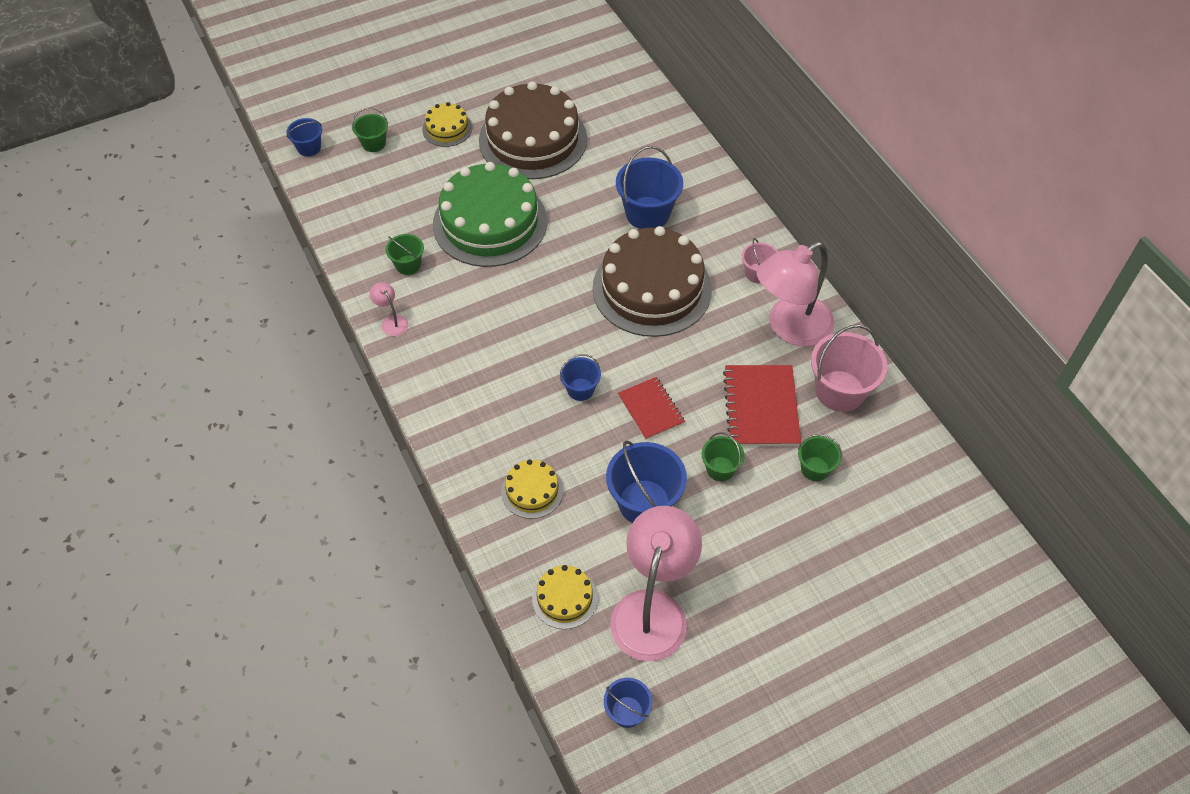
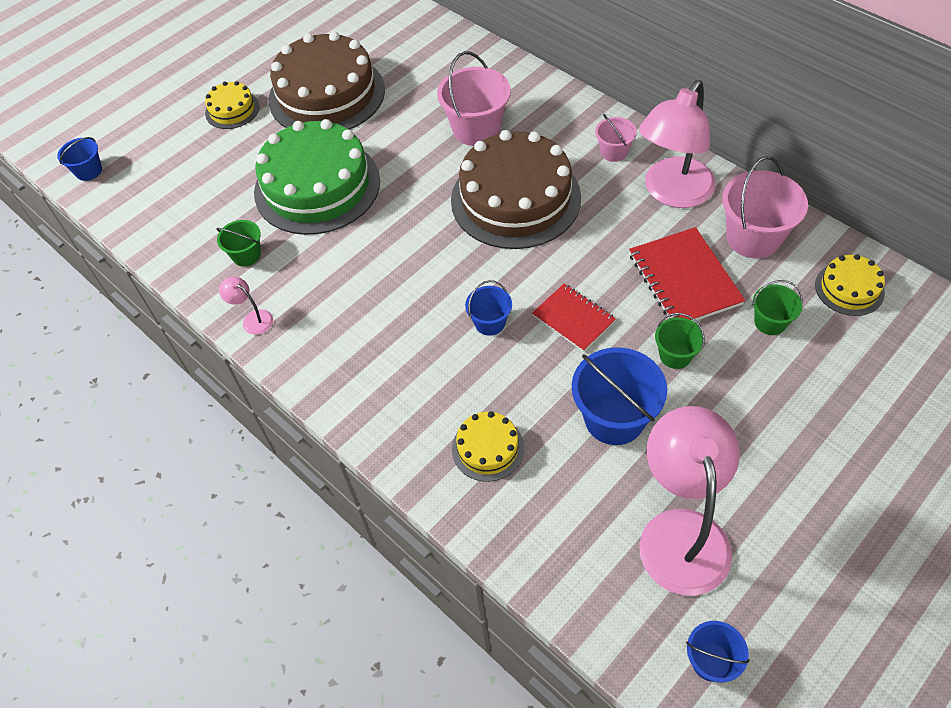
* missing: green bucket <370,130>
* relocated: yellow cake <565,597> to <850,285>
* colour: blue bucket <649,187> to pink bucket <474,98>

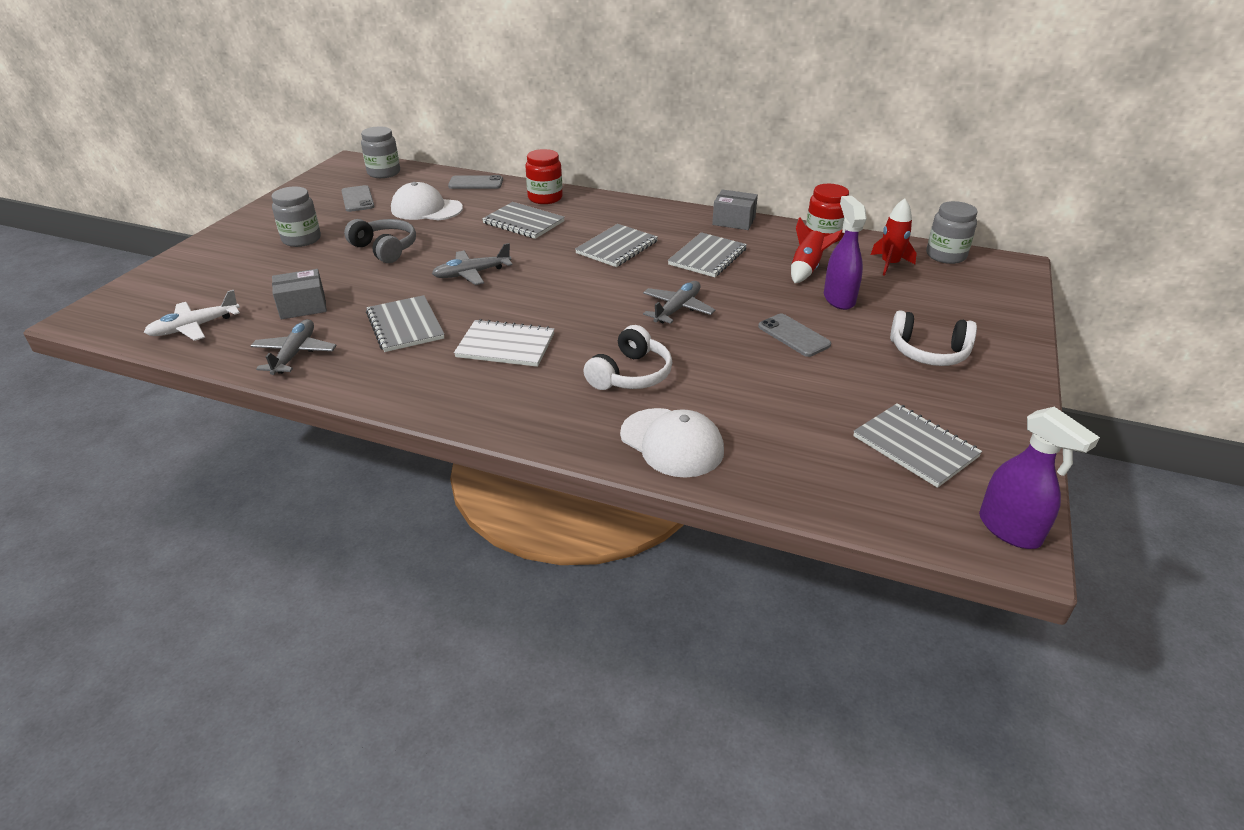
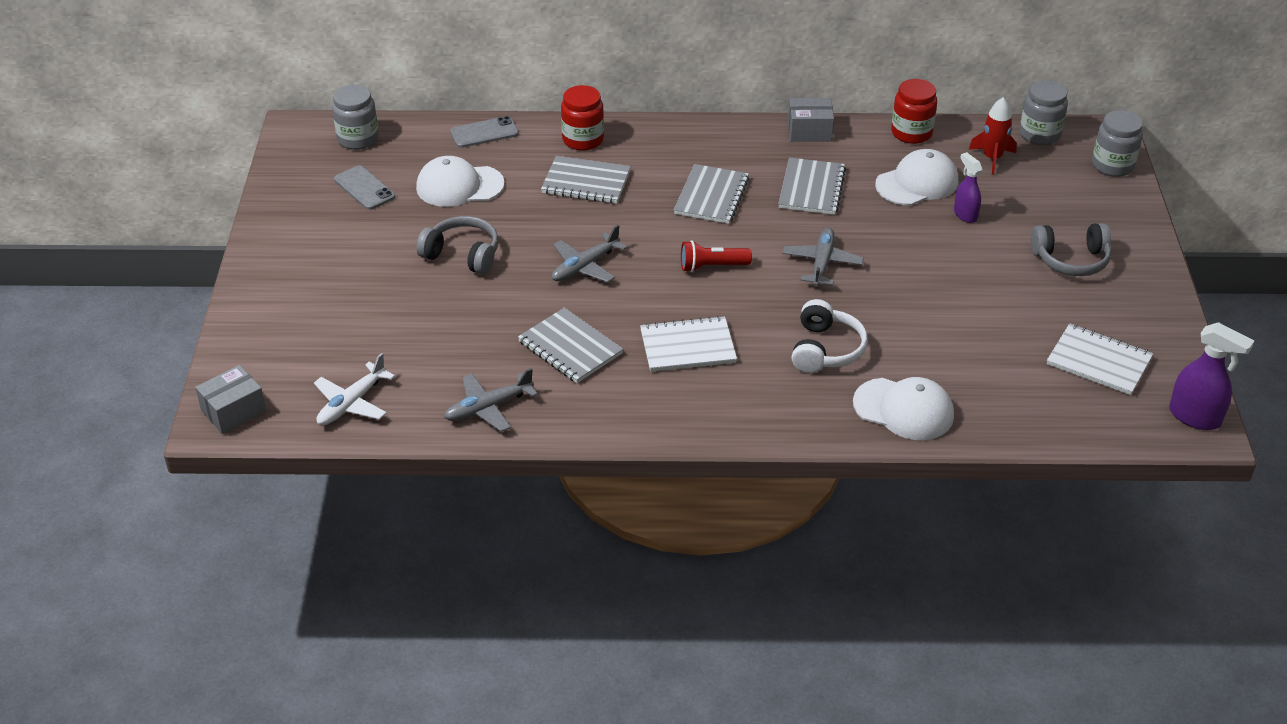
* spun: grey plane <294,347> = <491,400> 105 degrees counterclockwise
* relocated: grey jar <296,217> to <1117,143>
* relocated: grey box <299,294> to <230,399>
* missing: grey phone <794,335>
* exchanged: red rocket <816,250> to white cap <916,177>
* size: purple spray bottle <845,253> = <968,187> x0.65
* colour: grey notebook <917,445> to white notebook <1100,359>
* colour: white headphones <933,338> to grey headphones <1071,249>
* appeared: red flashlight <716,256>

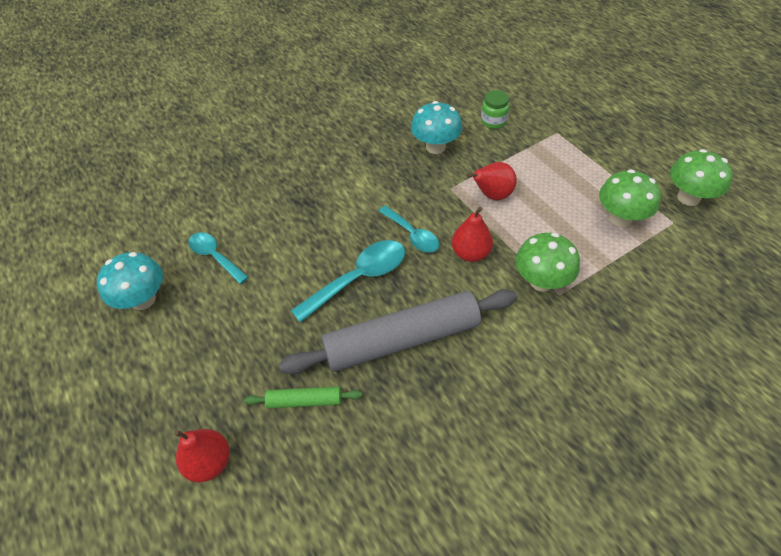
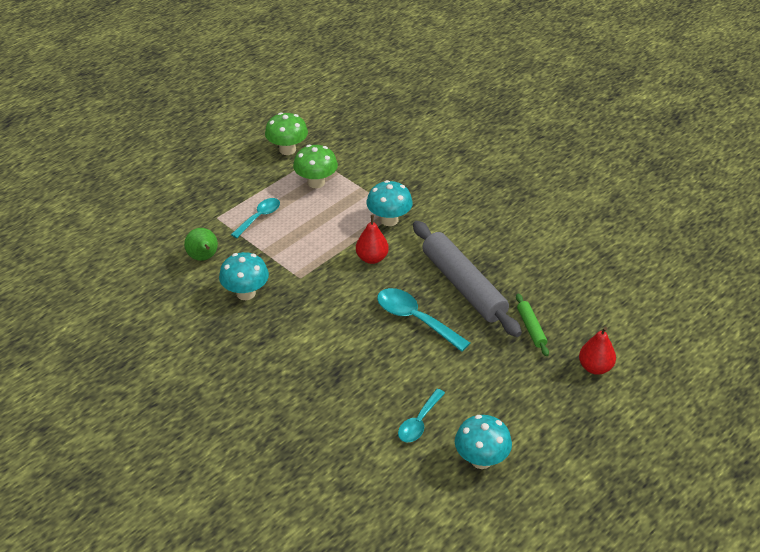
* relocated: turquoise spoon <408,229> to <255,218>
* missing: red pear <492,181>
* exchanged: green jar <495,109> to green pear <201,244>
* colour: green mushroom <547,262> to turquoise mushroom <389,203>

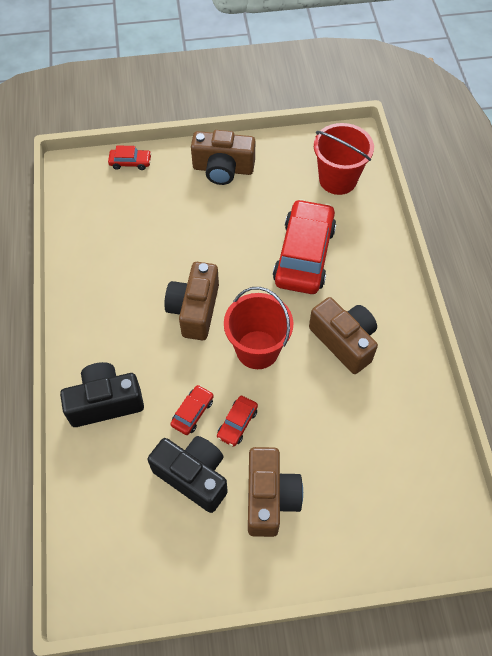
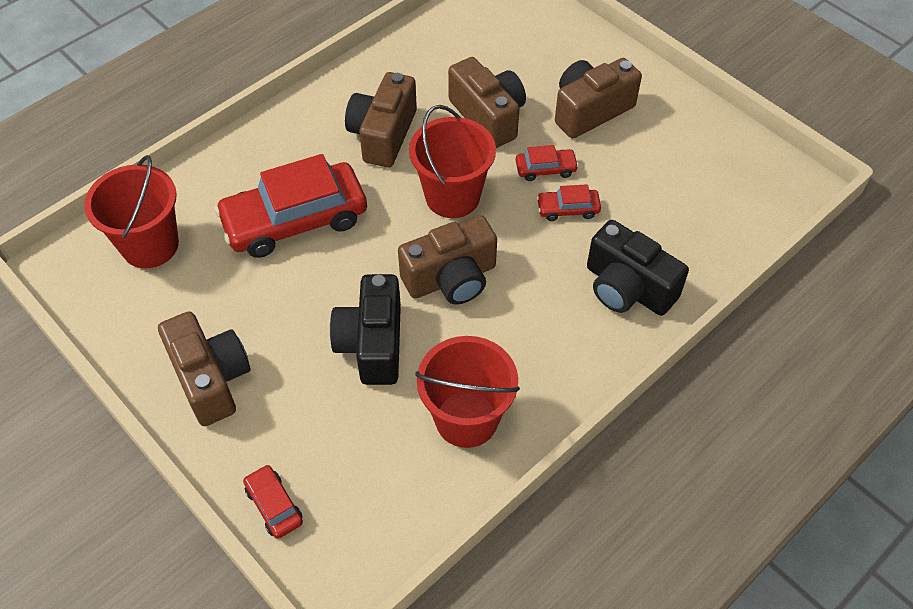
* relocated: black camera <187,474> to <365,329>
* appeared: red bucket <467,392>
* appeared: brown camera <487,102>

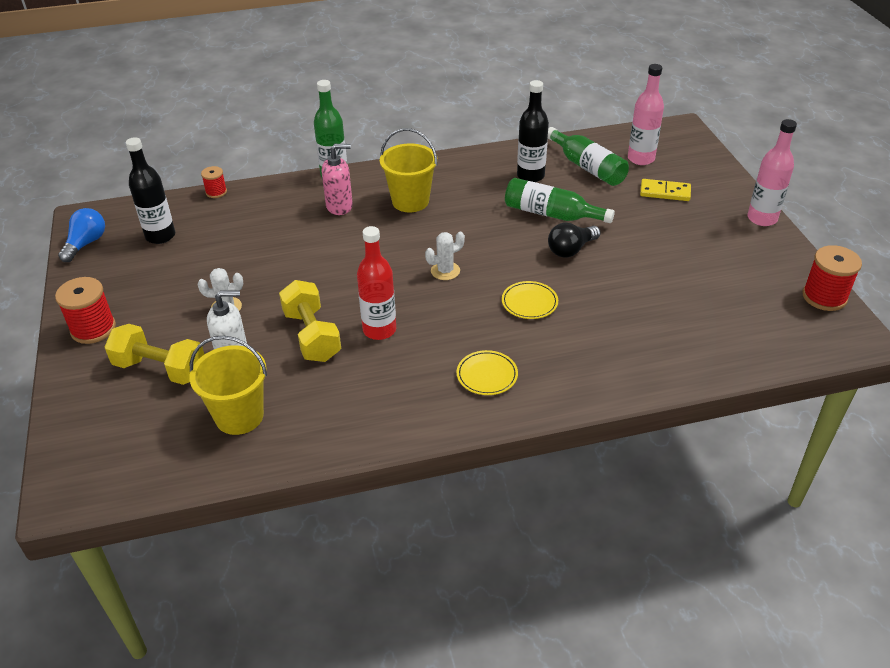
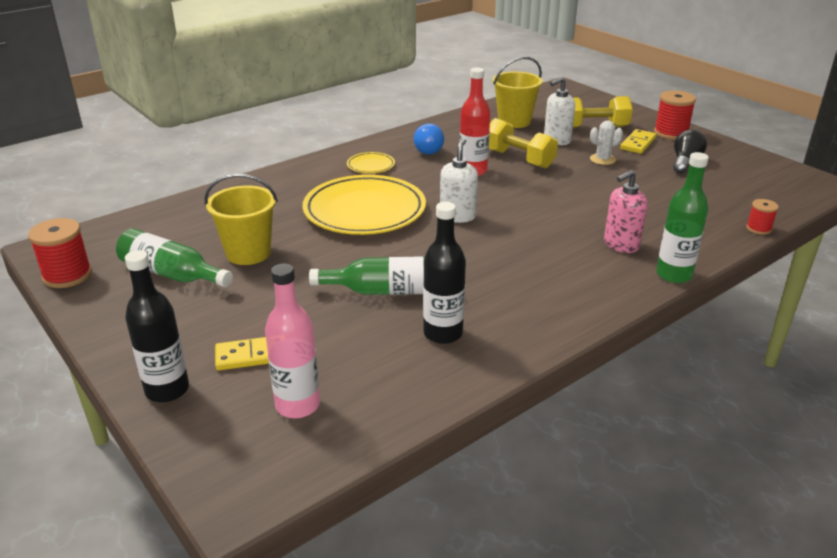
* relocated: blue light bulb <81,235> to <429,139>
* relocated: black bottle <150,190> to <157,326>
* relocated: yellow bucket <408,170> to <241,219>
* exchanged: white cactus <445,255> to white soap dispenser <459,181>
* size: yellow plate <530,300> = <364,205> x2.29
* relocated: green bottle <588,156> to <174,257>
* relocated: black light bulb <574,240> to <690,152>
* missing: pink bottle <772,172>
* appeared: yellow domino <638,141>

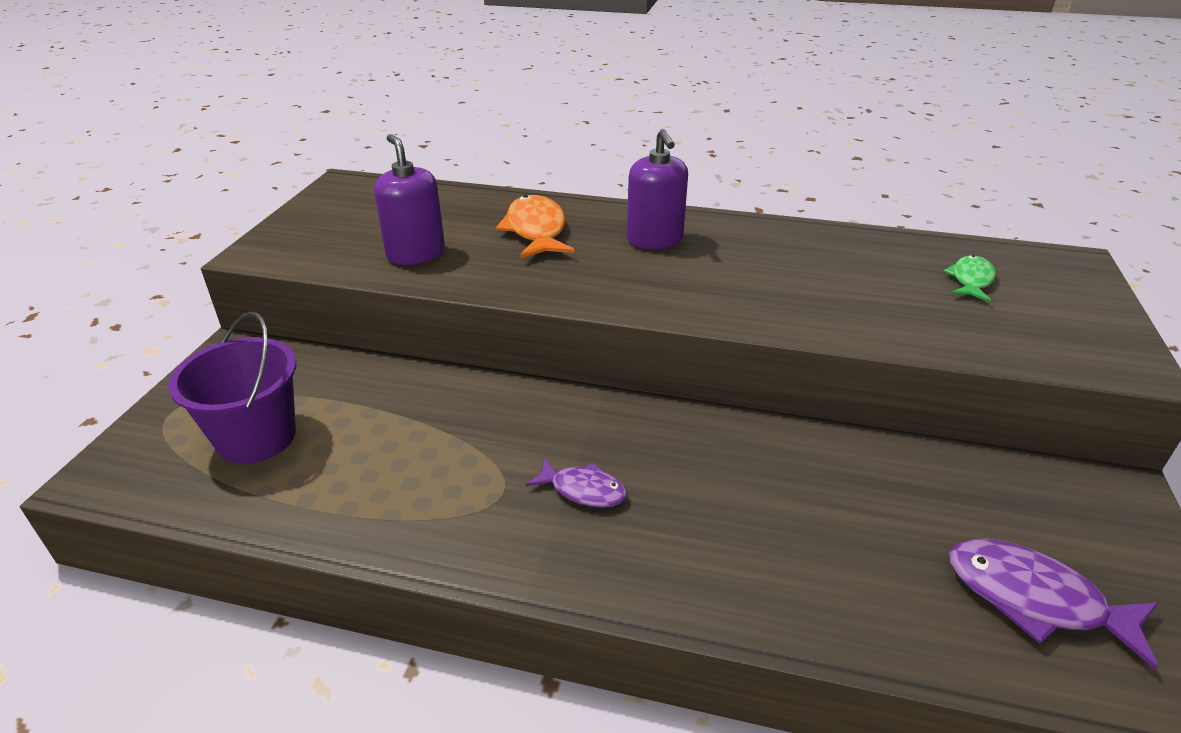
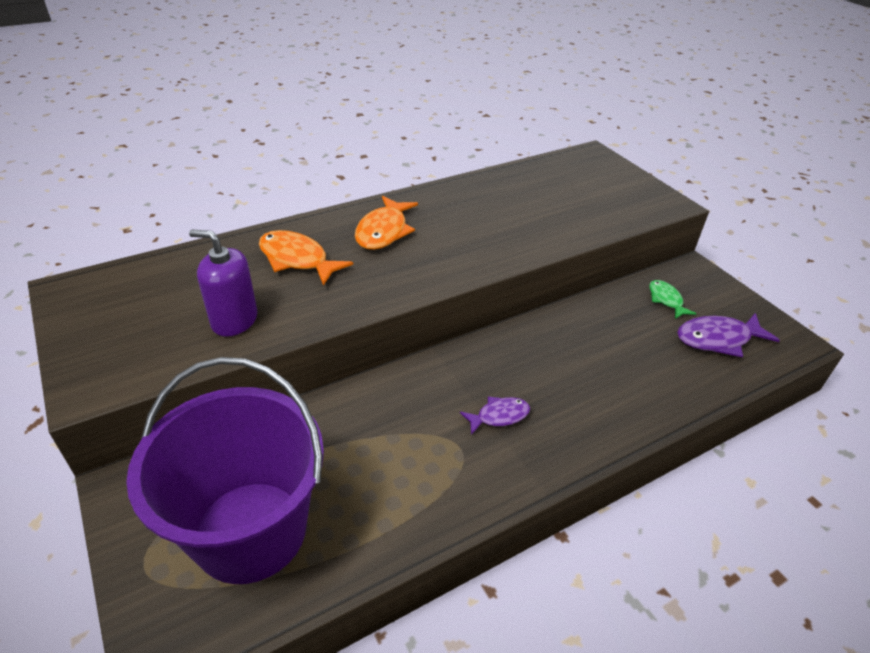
* size: purple bucket <232,387> = <225,470> x1.62
* exchanged: purple soap dispenser <657,189> to orange fish <386,223>
* relocated: green fish <969,278> to <673,299>

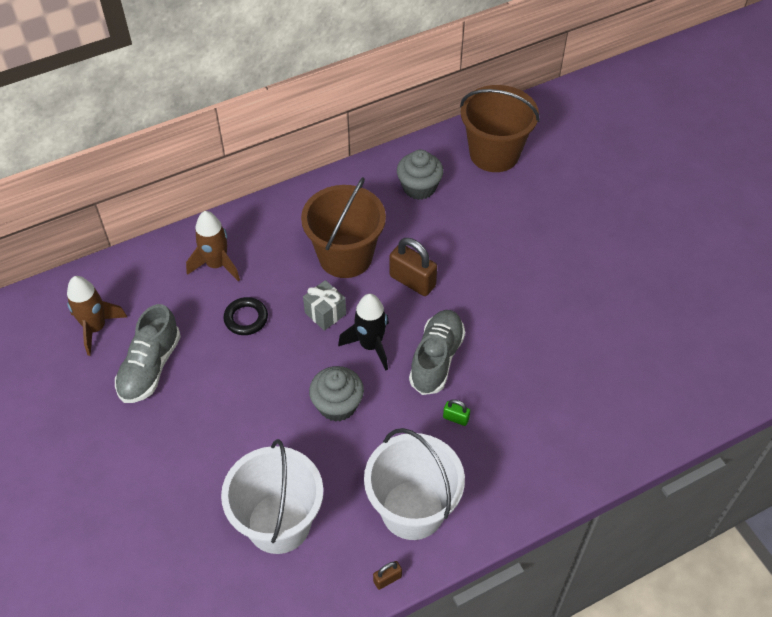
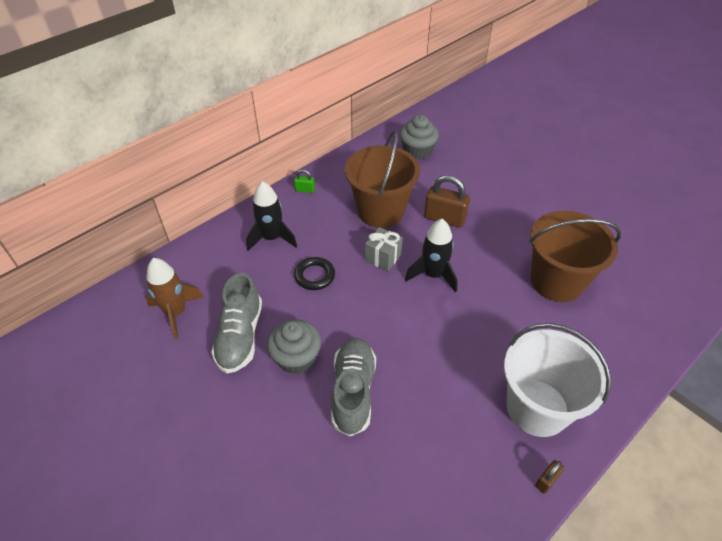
* colour: brown rocket <213,246> to black rocket <271,216>
* missing: white bucket <272,496>
* relocated: grey cupcake <336,394> to <294,346>
* relocated: grey shoe <437,352> to <353,387>
* relocated: green padlock <456,412> to <304,181>
* relocated: brown bucket <500,128> to <575,256>

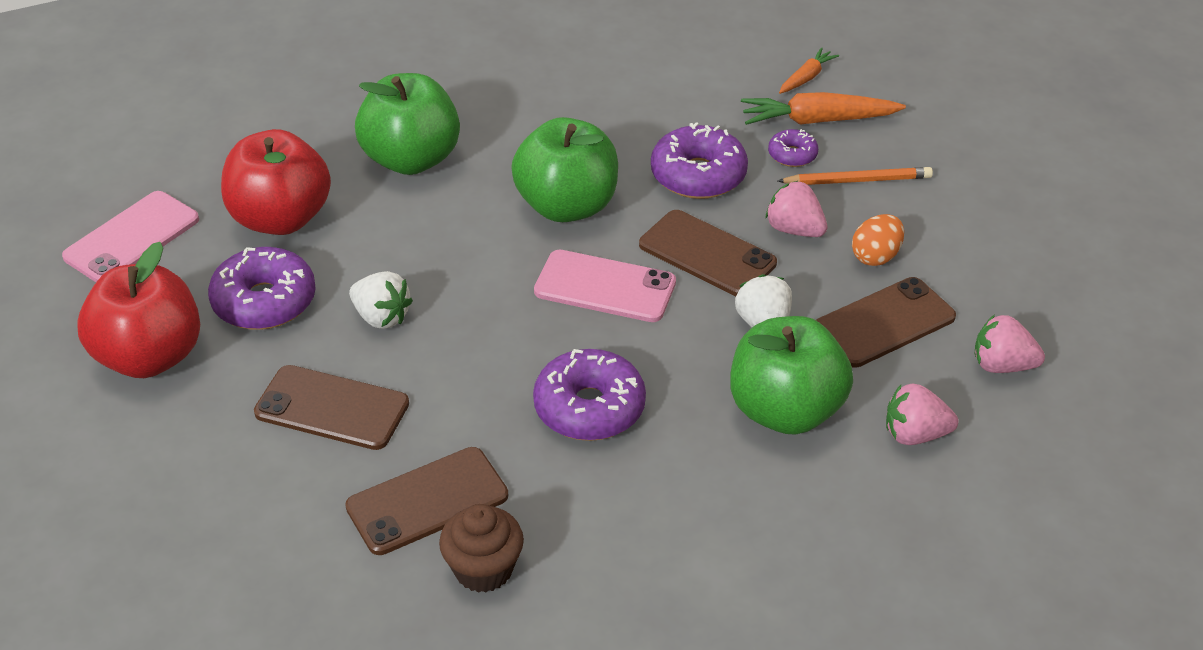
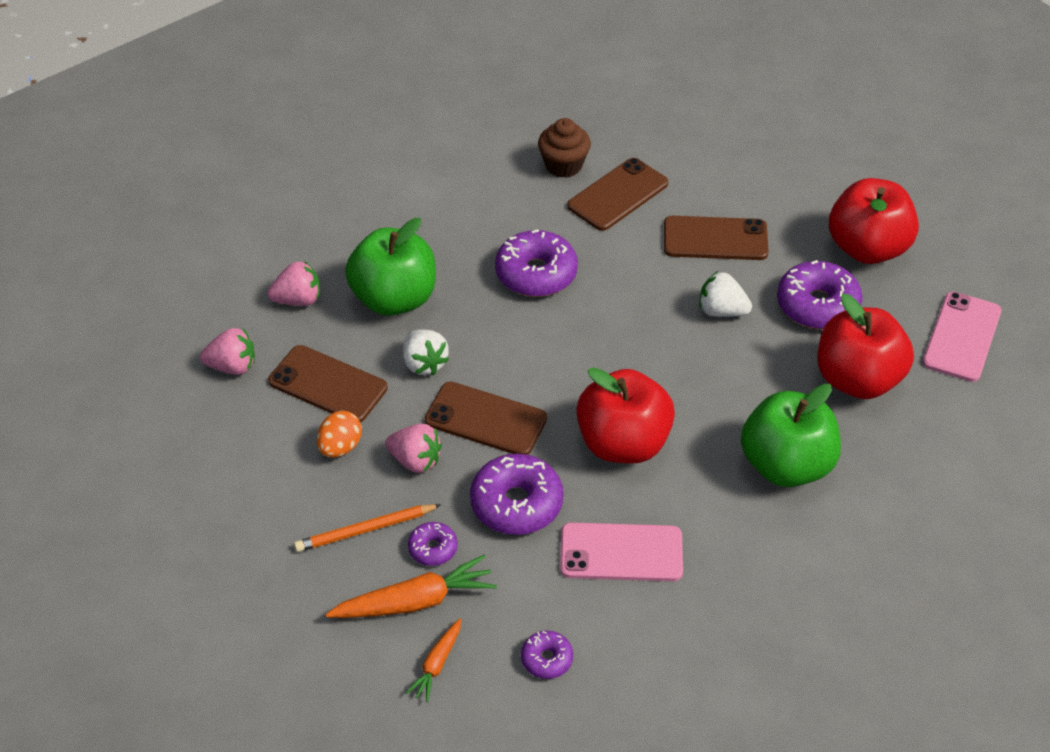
* colour: green apple <564,169> to red apple <625,415>
* relocated: pink phone <605,286> to <621,551>
* spun: brown phone <886,322> = <328,383> 75 degrees clockwise
* appeared: purple donut <547,655>

